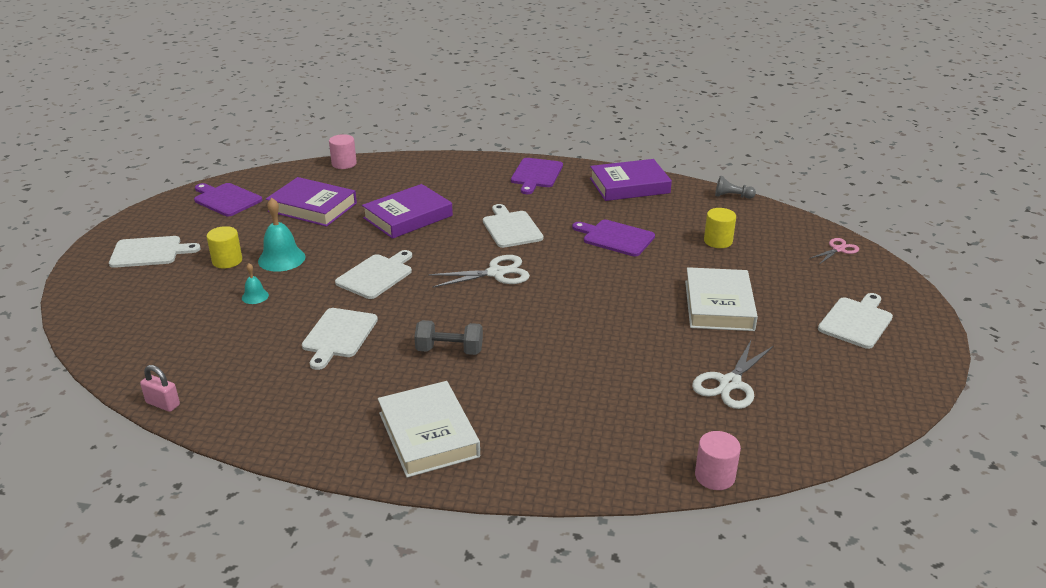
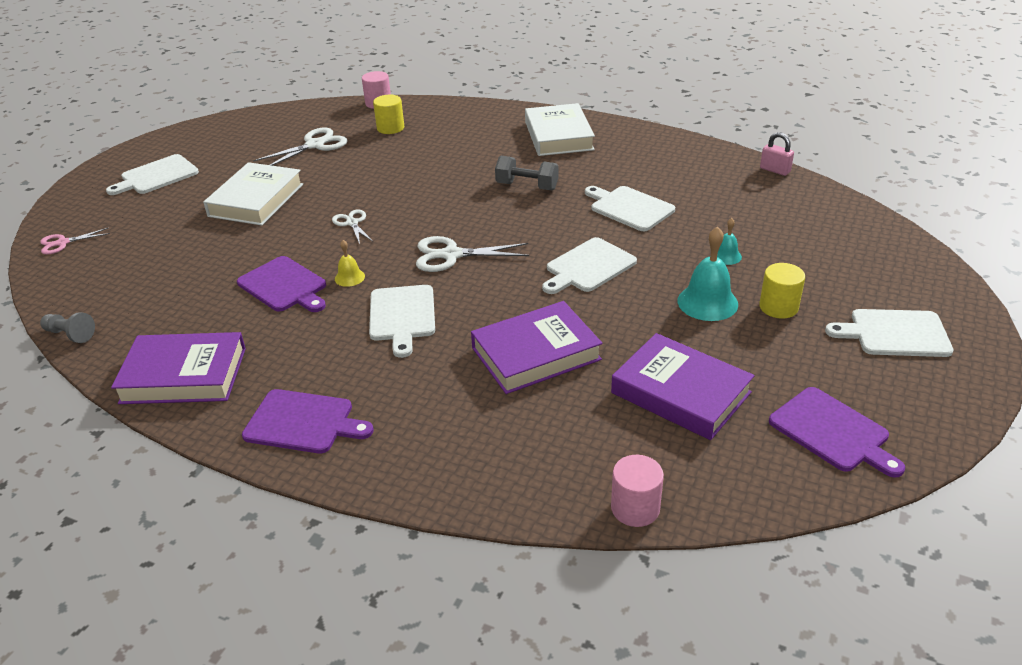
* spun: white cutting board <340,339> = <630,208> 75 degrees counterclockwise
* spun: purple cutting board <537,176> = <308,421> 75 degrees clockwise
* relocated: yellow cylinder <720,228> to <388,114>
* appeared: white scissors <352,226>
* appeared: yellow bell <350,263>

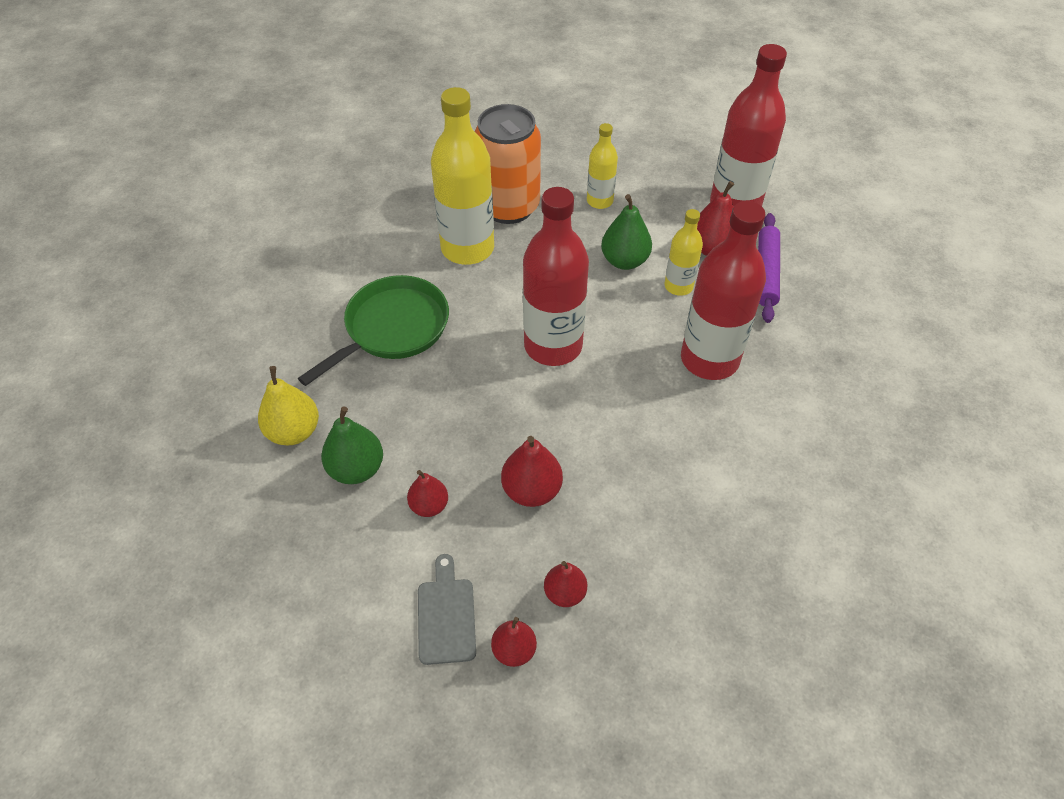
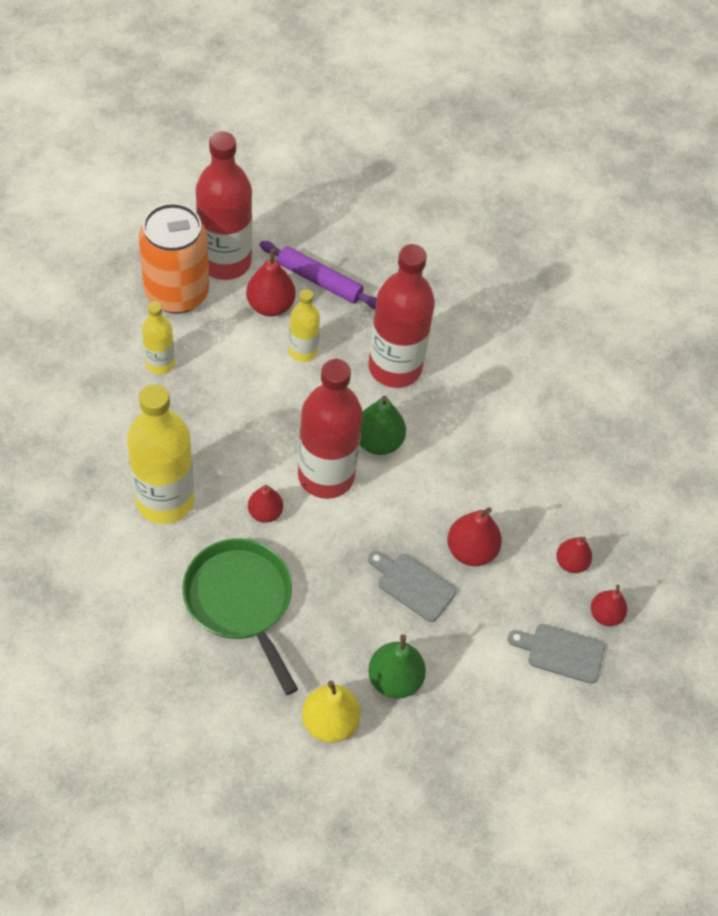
* relocated: red pear <427,493> to <265,504>
* relocated: orange can <507,164> to <174,258>
* relocated: green pear <626,232> to <383,425>
* appeared: grey cutting board <412,586>

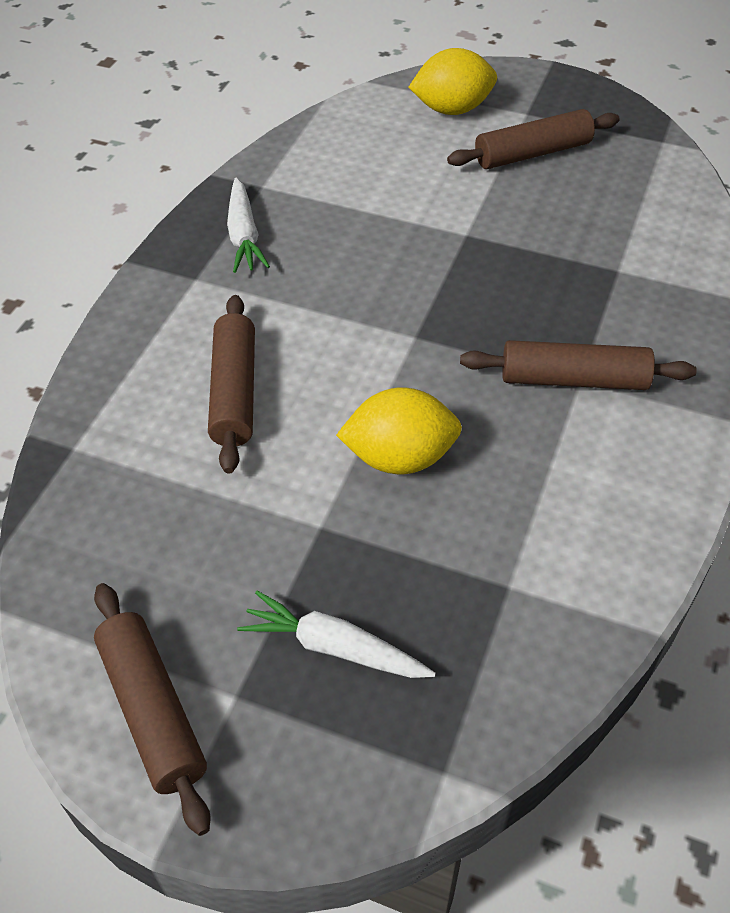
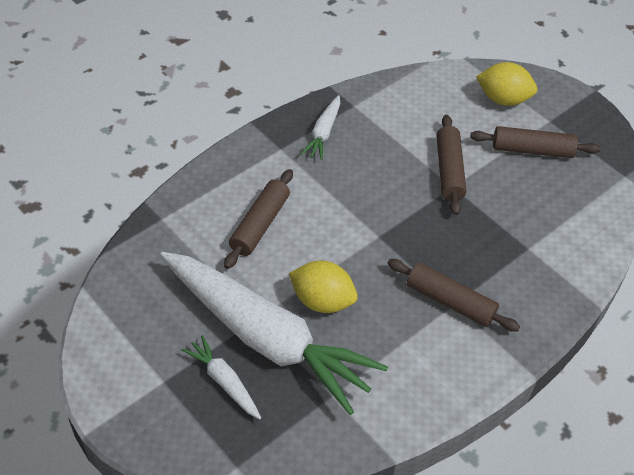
* relocated: brown rolling pin <152,709> to <451,165>
* appeared: white carrot <274,333>

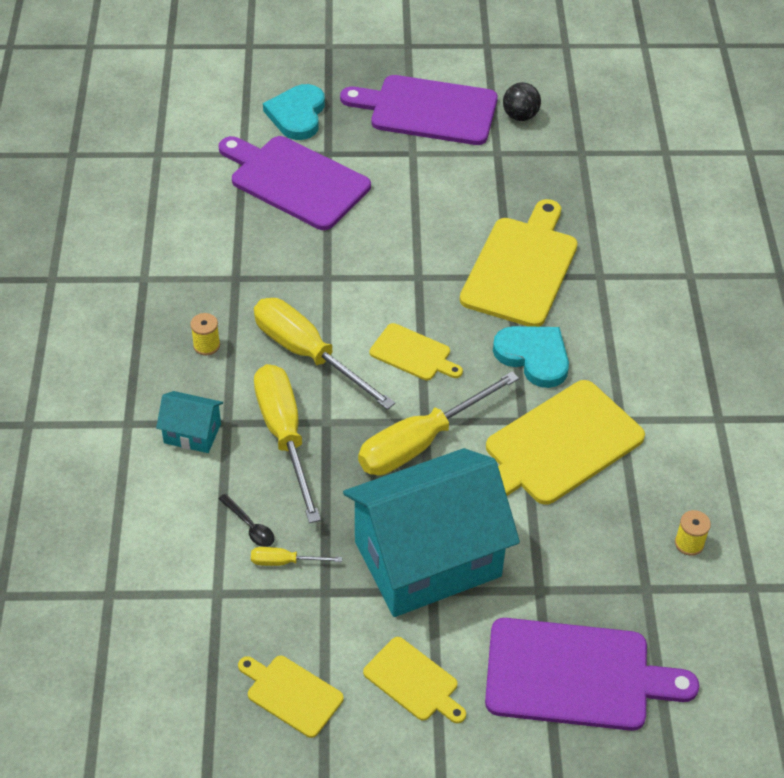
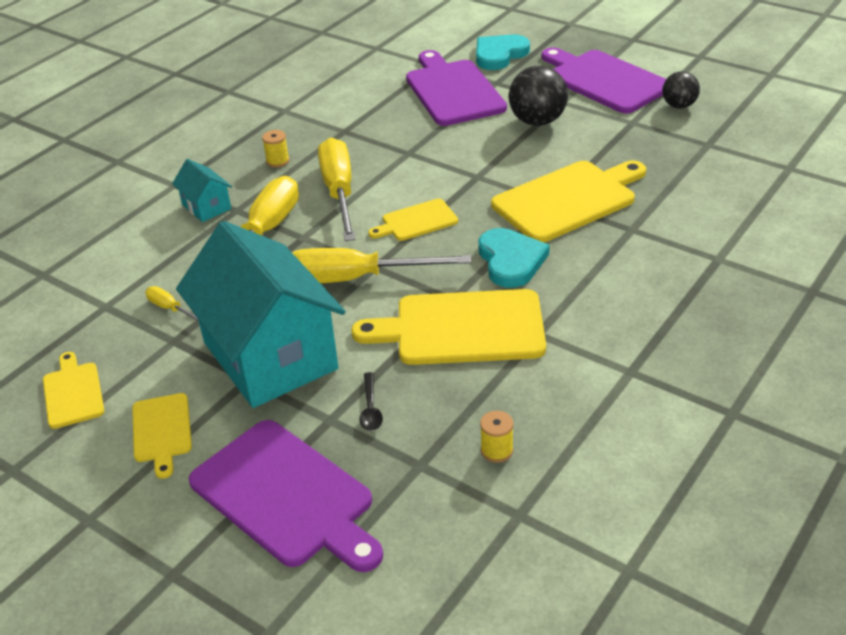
* relocated: black spoon <246,520> to <371,401>
* spun: turquoise house <431,532> = <261,314> 45 degrees clockwise
* spun: yellow cutting board <416,352> = <413,220> 90 degrees clockwise
* appeared: black ball <538,96>

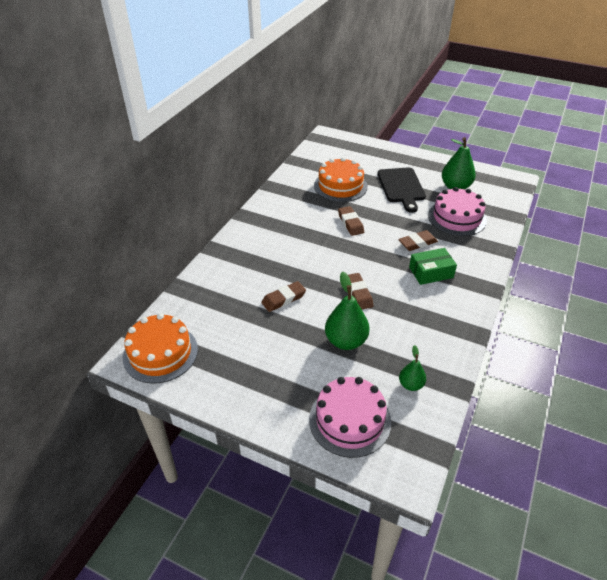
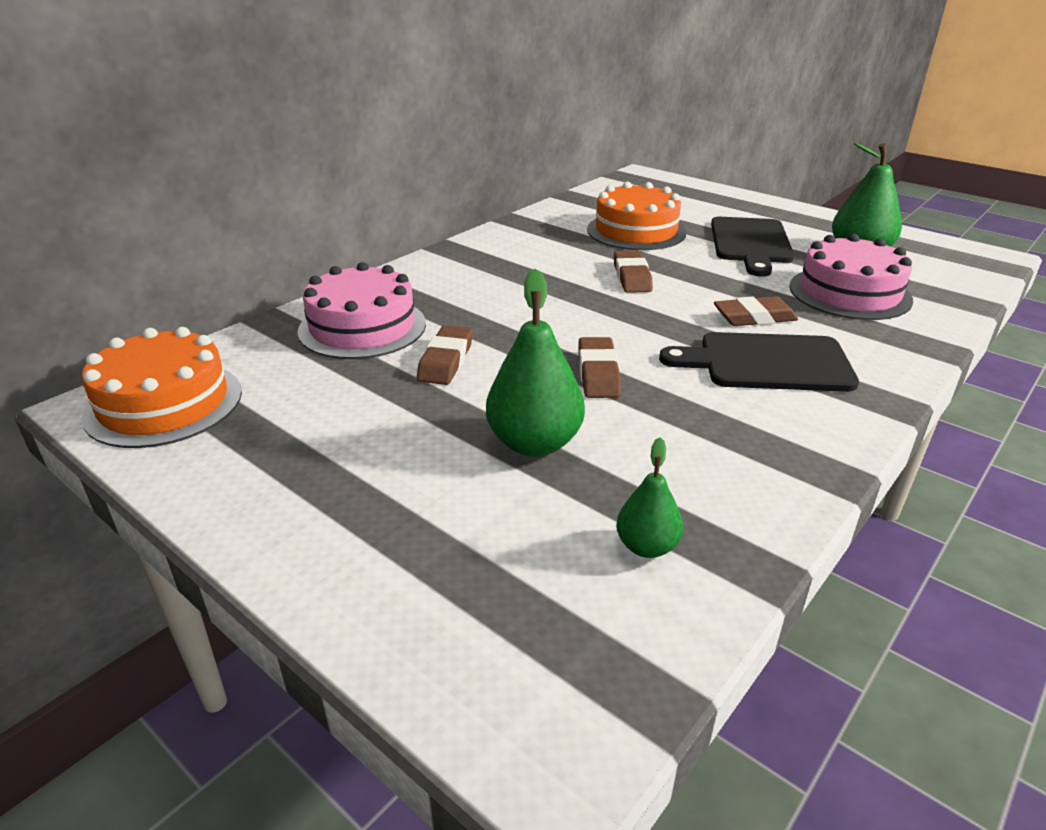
* spun: brown eraser <283,296> = <445,355> 60 degrees counterclockwise
* relocated: pink cake <350,417> to <361,310>
* exchanged: green box <433,266> to black cutting board <759,362>

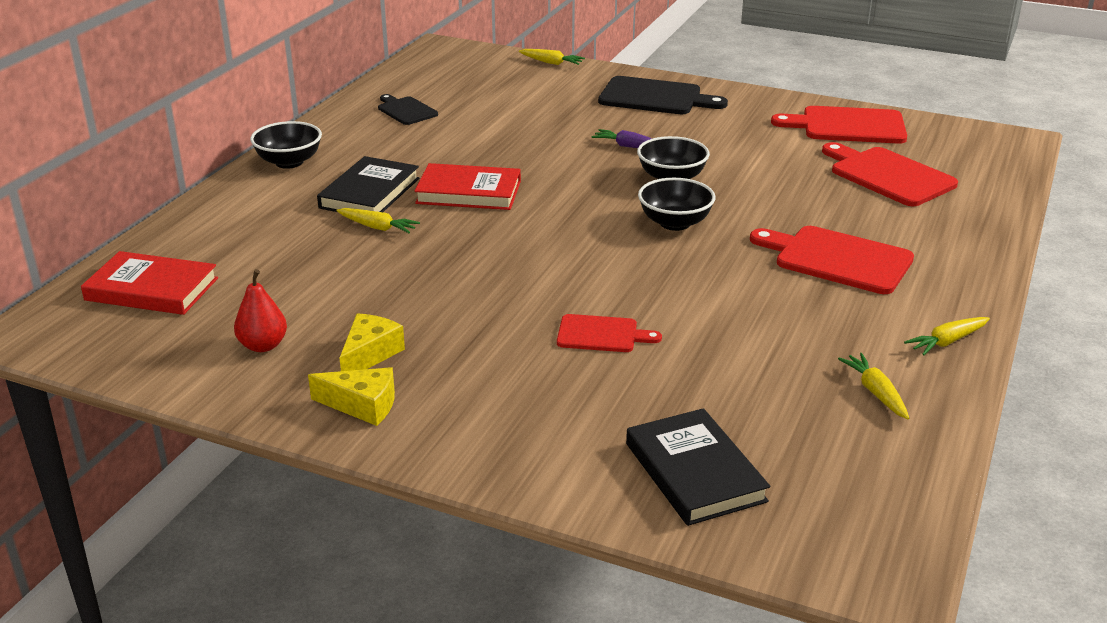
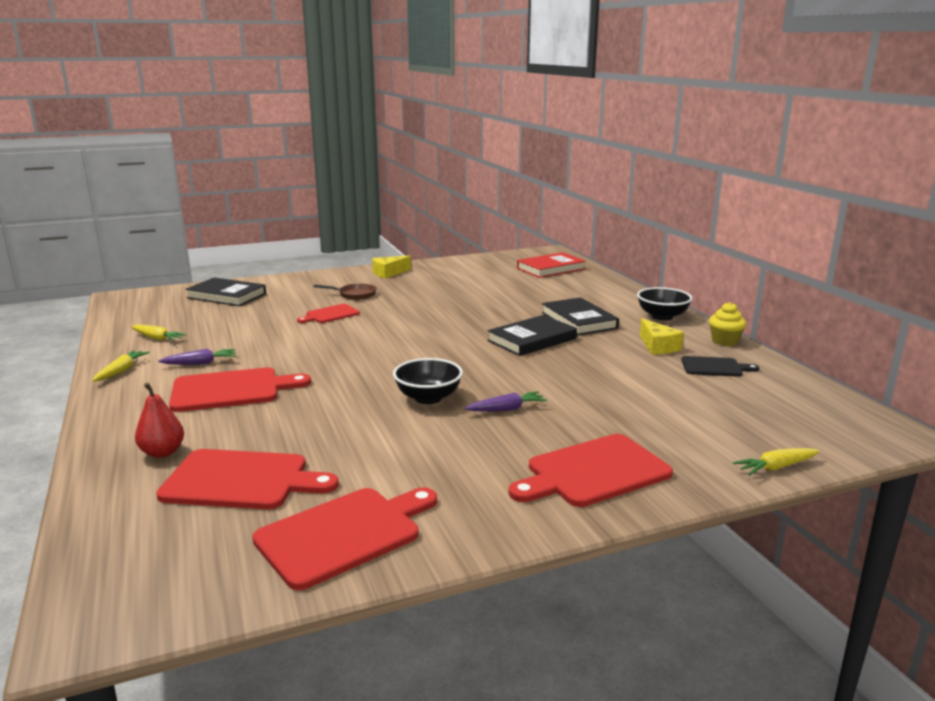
* relocated: red pear <260,310> to <159,420>
* missing: yellow carrot <378,220>
* relocated: yellow cheese <372,342> to <662,336>
* colour: red book <468,186> to black book <532,335>
* colour: black cutting board <663,95> to red cutting board <591,470>
* missing: black bowl <677,204>
* appeared: purple carrot <197,357>
* appeared: brown pan <345,291>
* appeared: yellow cupcake <728,324>

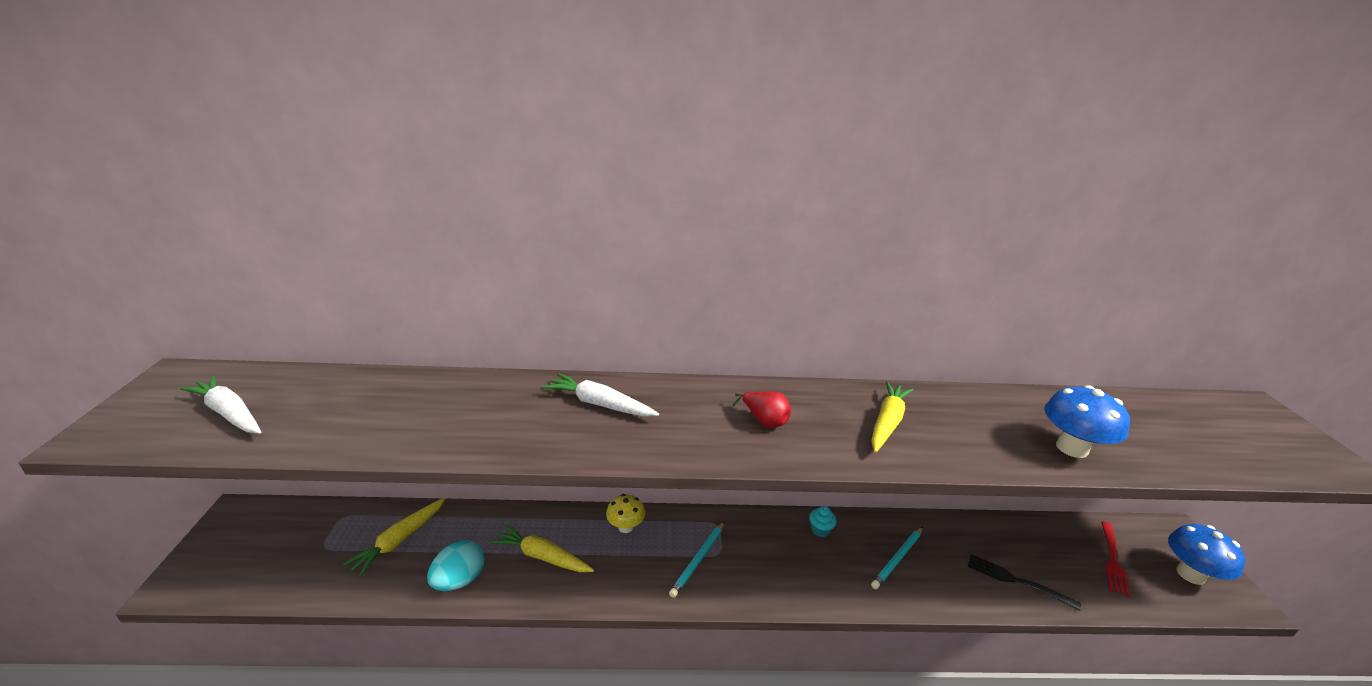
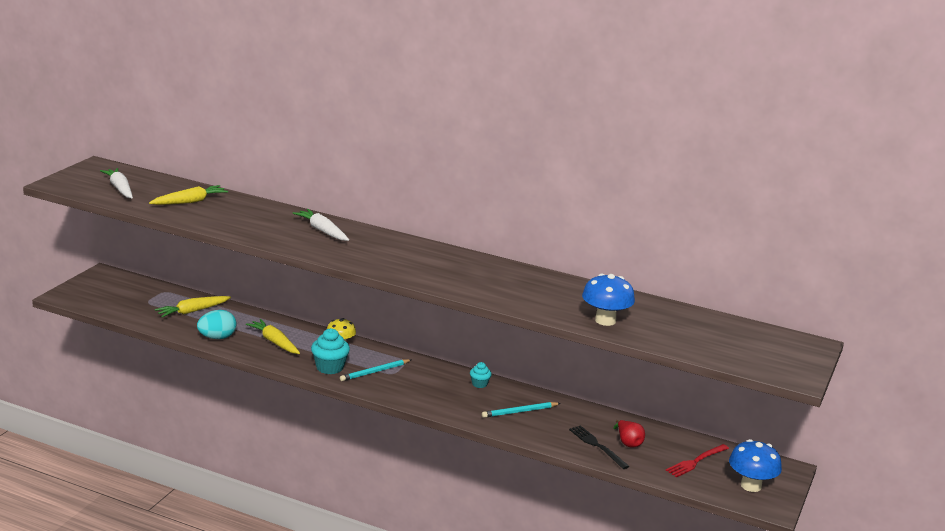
* relocated: red pear <762,409> to <629,433>
* relocated: yellow carrot <892,417> to <188,195>
* appeared: turquoise cupcake <330,351>

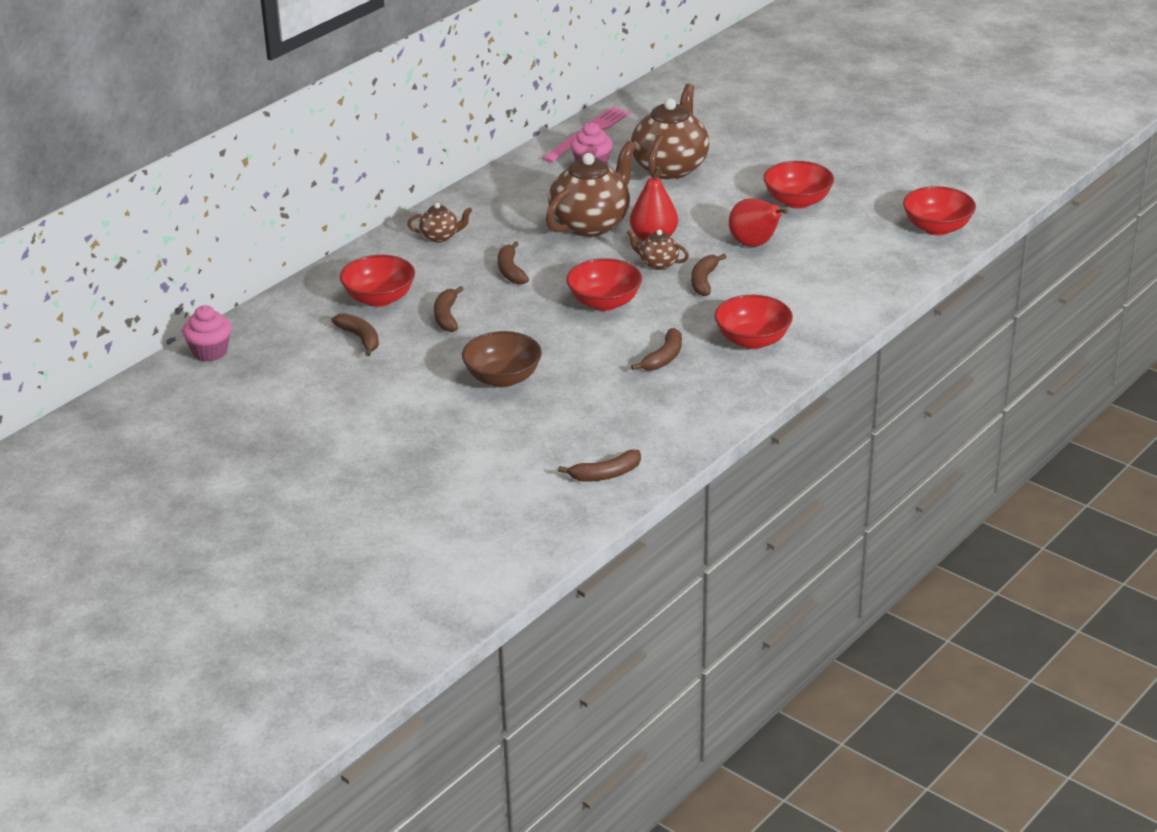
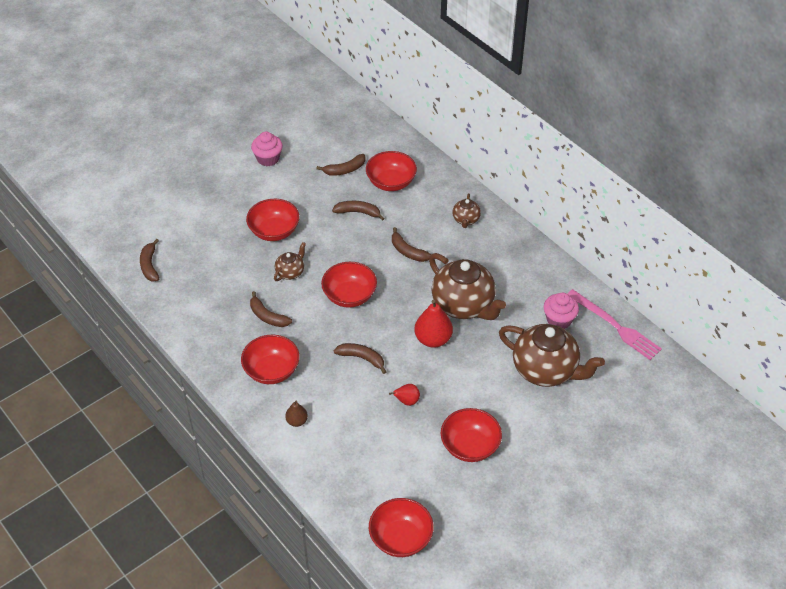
* relocated: pink cupcake <206,333> to <267,149>
* colour: brown bowl <502,359> to red bowl <272,220>
* spun: brown banana <513,263> = <411,244> 135 degrees counterclockwise
* relocated: brown teapot <658,249> to <290,261>
* size: red pear <758,222> = <404,395> x0.55
* appeared: brown pear <296,413>

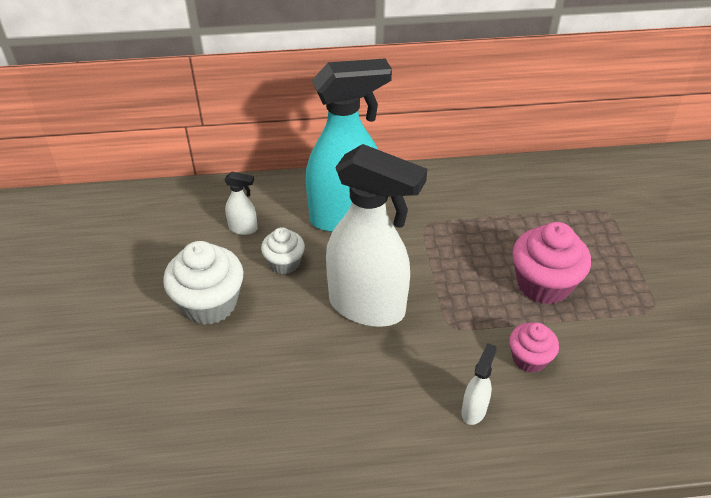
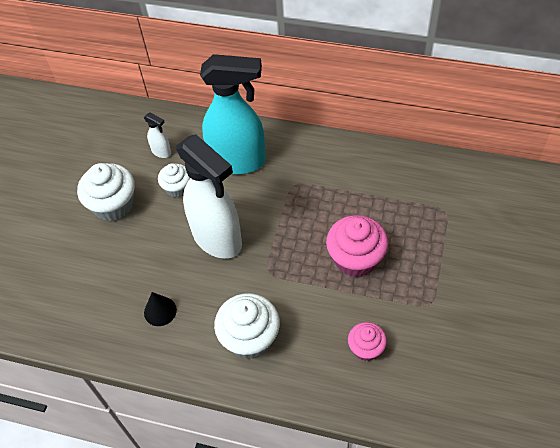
* exchanged: white spray bottle <479,384> to white cupcake <247,326>
* relocated: pink cupcake <534,347> to <367,341>
* appeared: black cone <160,309>

